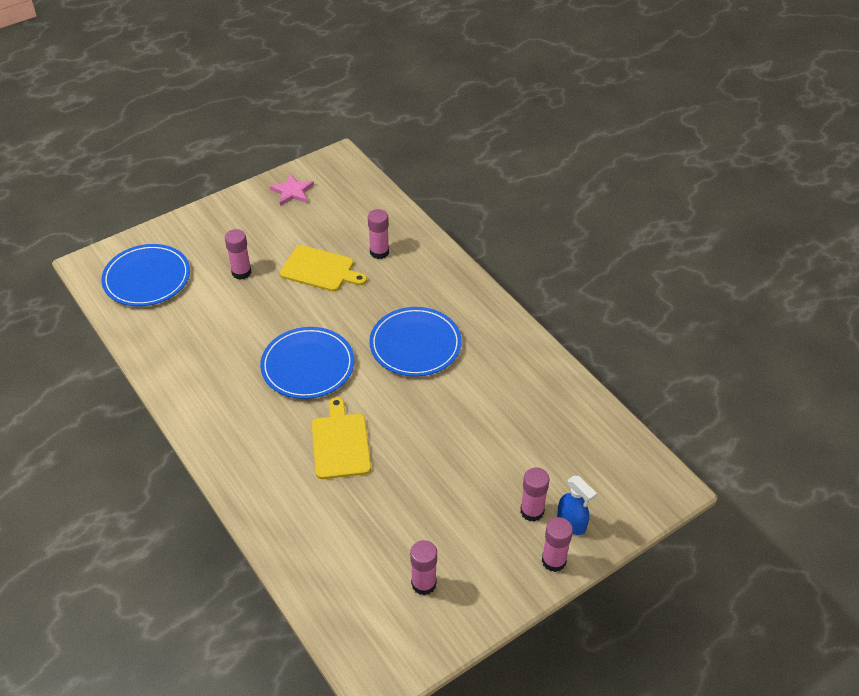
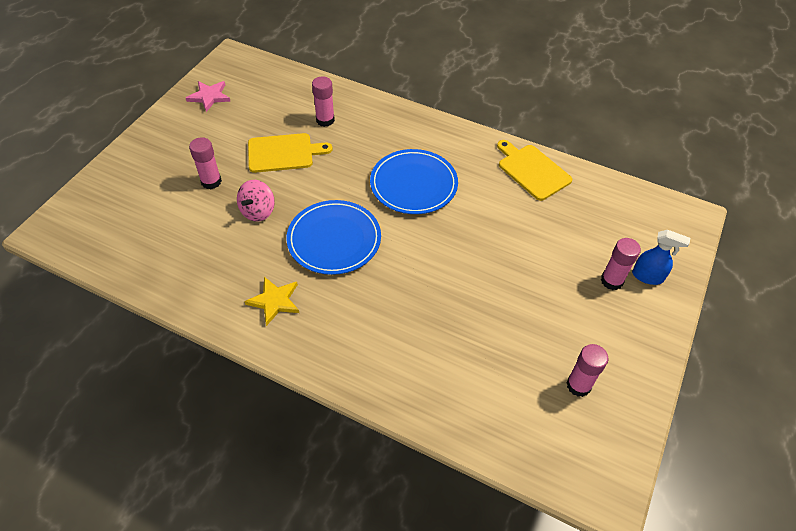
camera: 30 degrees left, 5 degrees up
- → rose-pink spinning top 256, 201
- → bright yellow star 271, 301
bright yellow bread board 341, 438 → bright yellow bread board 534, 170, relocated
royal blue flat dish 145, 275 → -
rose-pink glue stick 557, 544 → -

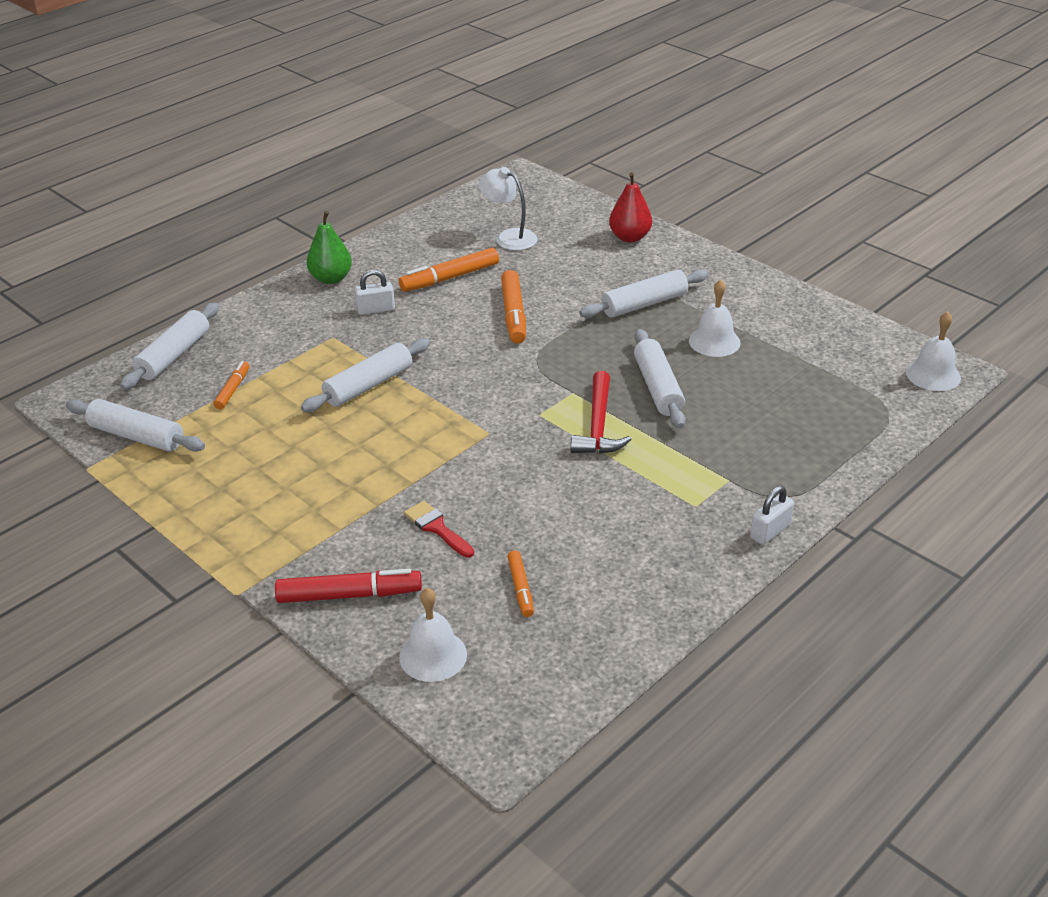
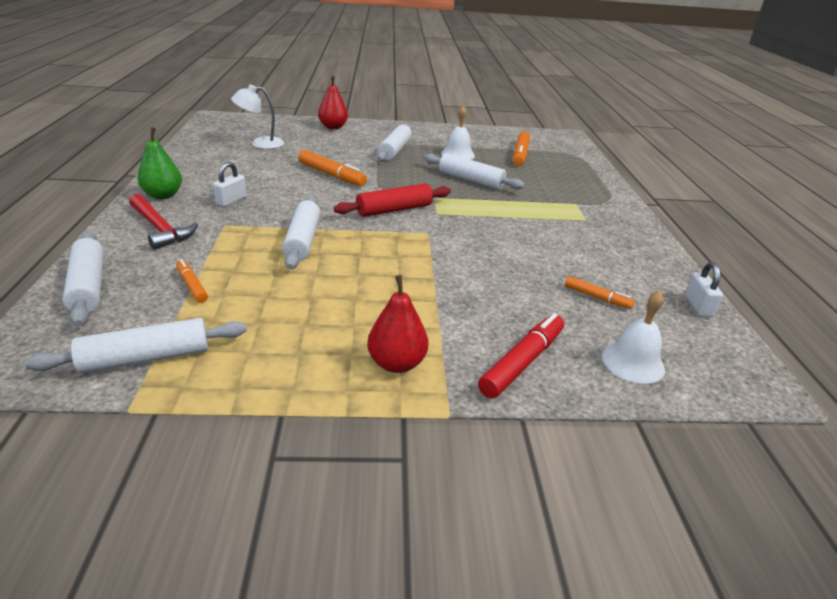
camera: 50 degrees left, 5 degrees down
red claw hammer 601, 412 → red claw hammer 163, 222, relocated
- → red dough roller 392, 200
- → red toy pear 397, 324
orange marker 449, 269 → orange marker 521, 149, relocated
pure white small lock 772, 515 → pure white small lock 704, 289, relocated
red paint brush 439, 529 → -
pure white bell 933, 351 → -

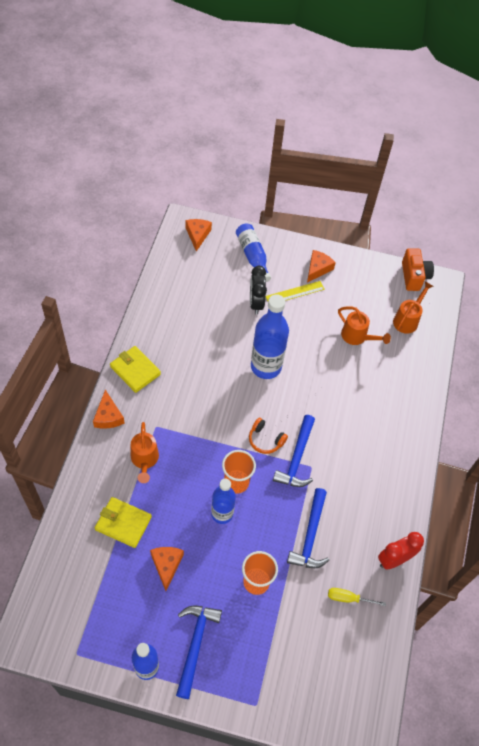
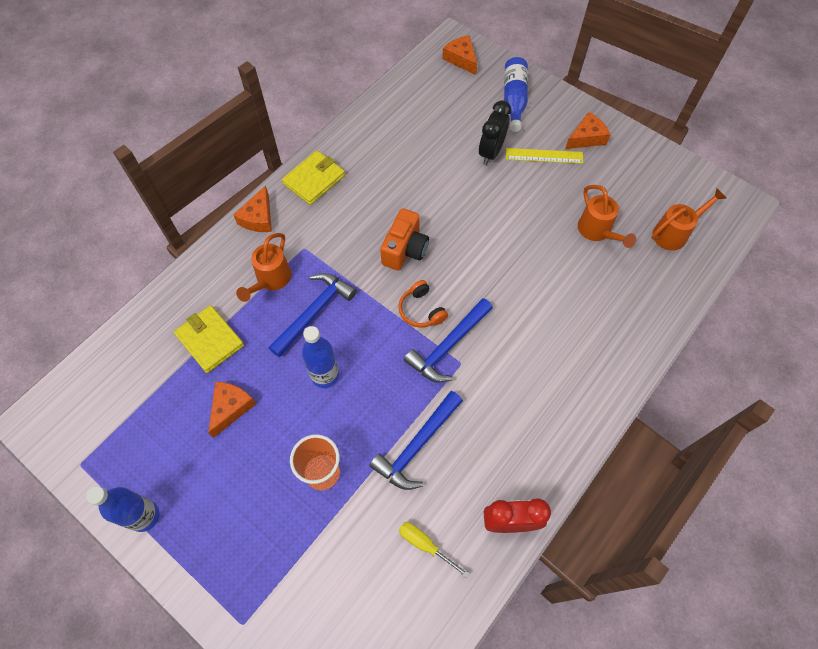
camera: 30 degrees right, 5 degrees up
royal blue claw hammer 199, 652 → royal blue claw hammer 313, 315, relocated
bright yellow card wallet 135, 369 → bright yellow card wallet 313, 177, 60 degrees clockwise
orange photo camera 418, 269 → orange photo camera 404, 239, relocated
orange cheese wedge 198, 235 → orange cheese wedge 459, 55, 60 degrees counterclockwise
orange tumbler 239, 472 → -
royal blue drink bottle 270, 336 → -

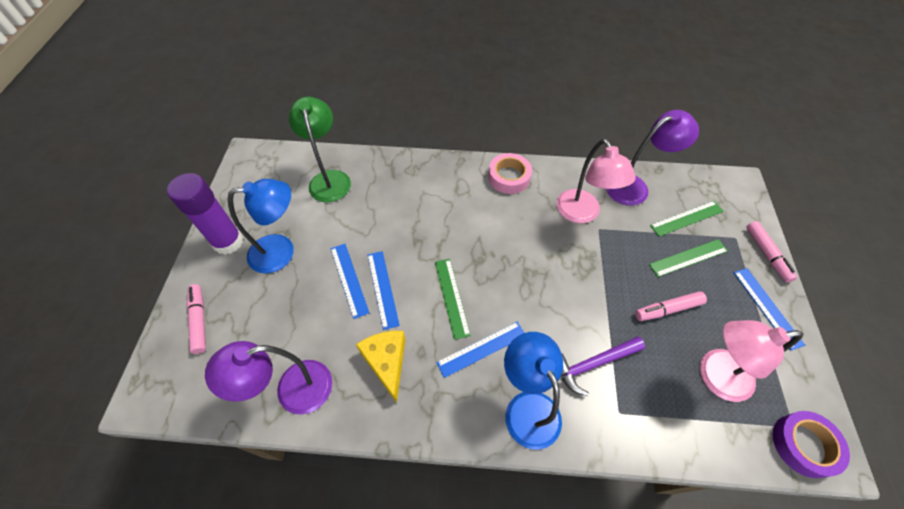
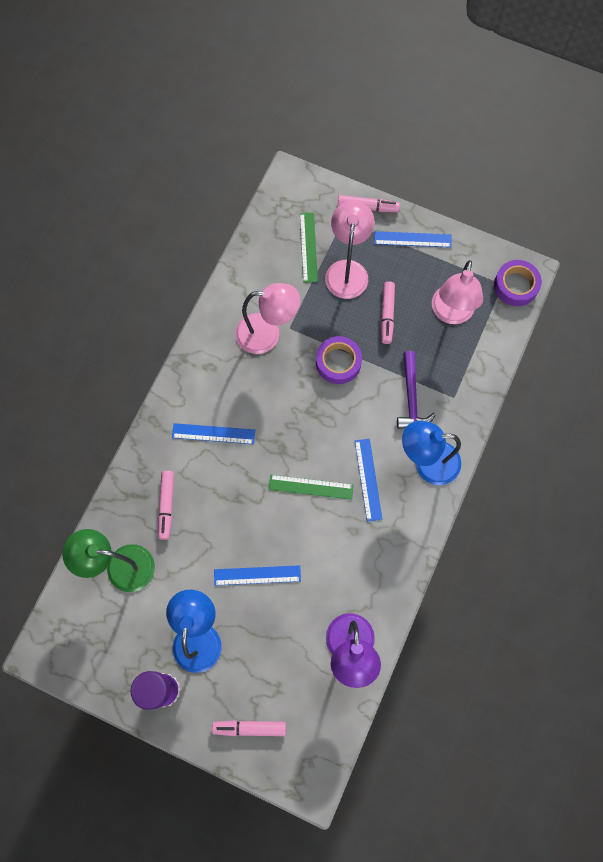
camera: 70 degrees left, 15 degrees up
- → rose-pink marker 166, 505
royal blue straightedge 384, 290 → royal blue straightedge 213, 433, relocated
- → royal purple roll of tape 339, 360
green straightedge 688, 258 → rose-pink reading lamp 349, 250
bright yellow cheese wedge 381, 367 → -
rose-pink roll of tape 510, 173 → -
royal purple reading lamp 652, 158 → -

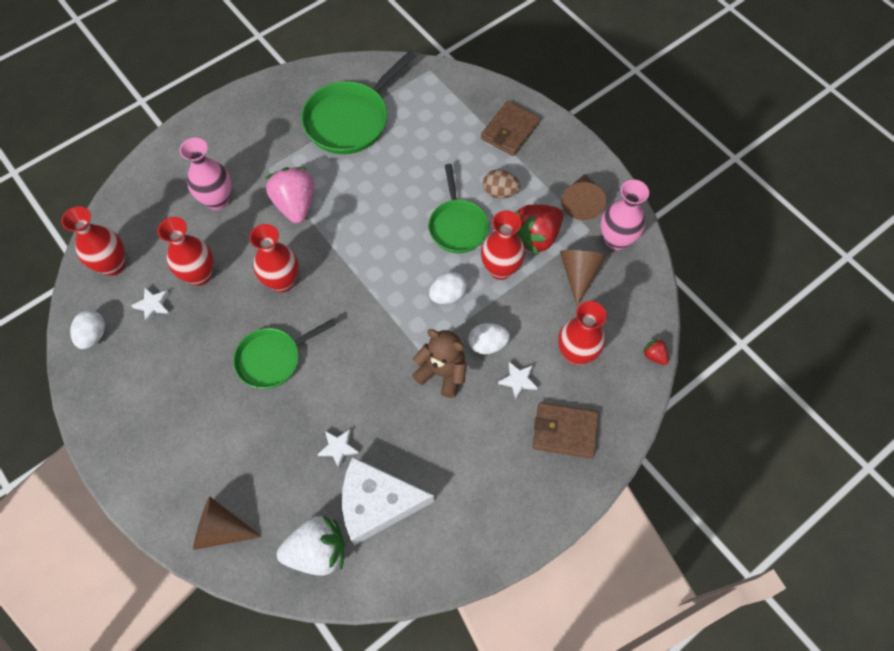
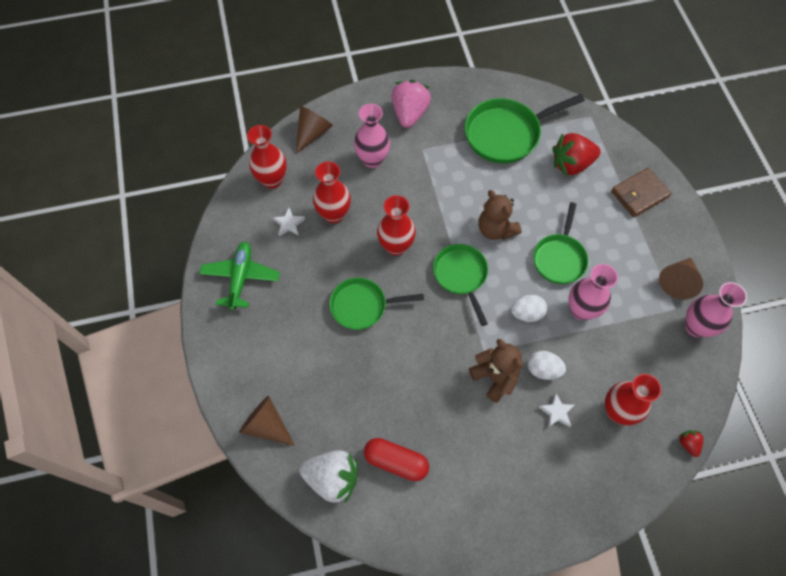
camera: 25 degrees right, 0 degrees up
- → green aeroplane 239, 276
dark brown cone shape 583, 278 → dark brown cone shape 314, 130, relocated
pure white cheese wedge 388, 501 → red pill shape 396, 459
rose-pink strawberry 290, 195 → rose-pink strawberry 411, 104, relocated
- → green skillet 460, 285
- → dark brown teddy bear 500, 215
red strawberry 539, 229 → red strawberry 576, 154, relocated
red vase 503, 245 → rose-pink vase 593, 292
pure white toy egg 87, 329 → -
pure white star 338, 449 → -
dark brown toy egg 501, 184 → -
dark brown card wallet 565, 430 → -

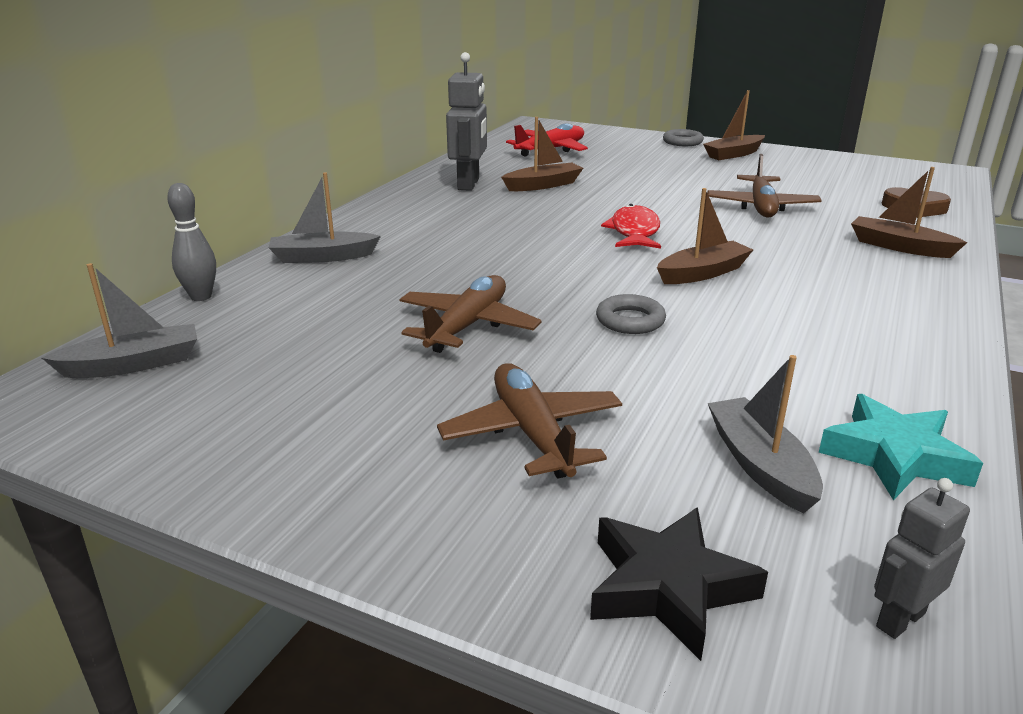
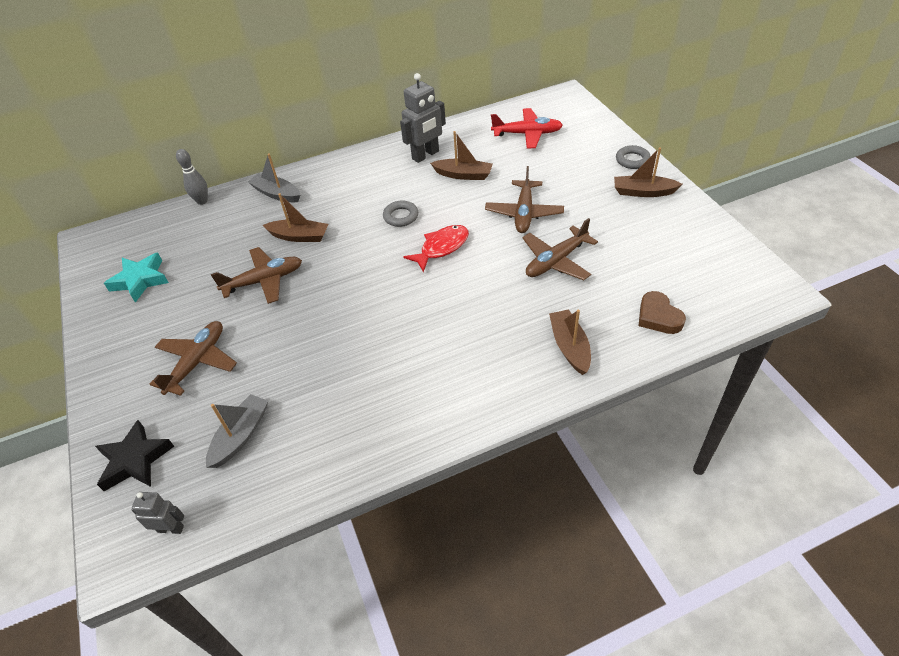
camera: 45 degrees right, 20 degrees up
aqua star 901, 447 → aqua star 136, 278, relocated
dark brown toy boat 705, 236 → dark brown toy boat 295, 217, relocated
grey torus 631, 314 → grey torus 400, 214, relocated
- → dark brown aeroplane 524, 199
grey toy boat 119, 320 → -

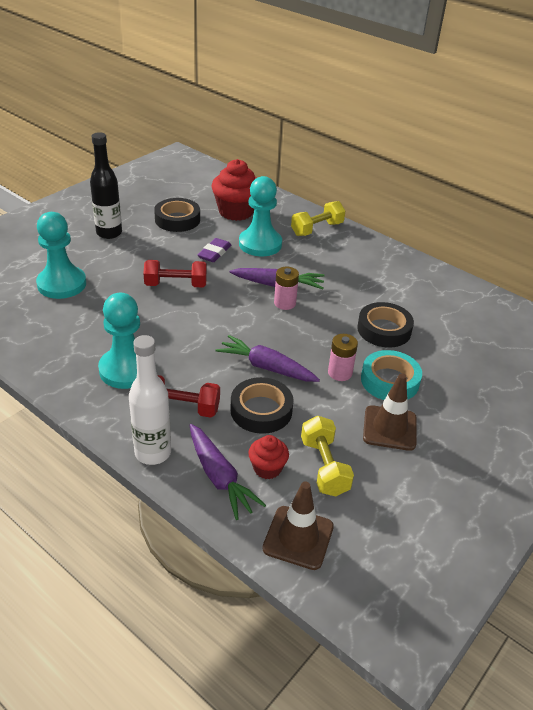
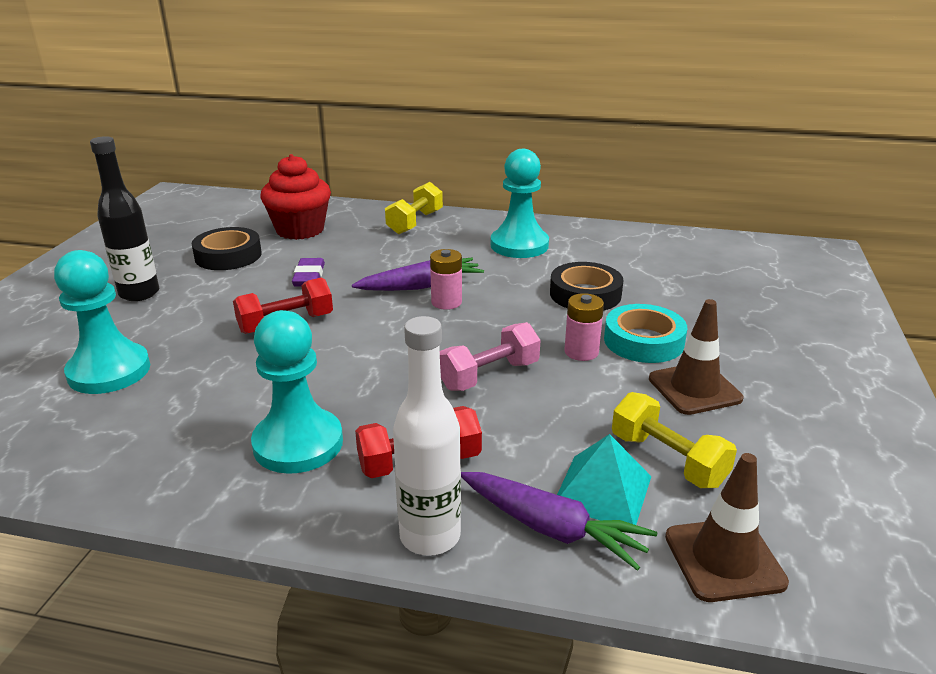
camera: 25 degrees left, 10 degrees down
royal purple root vegetable 267, 358 → rose-pink free weight 490, 356
aqua chess pawn 260, 216 → aqua chess pawn 520, 203, relocated
red cupcake 268, 457 → aqua pyramid shape 604, 479
ebony roll of tape 261, 405 → -

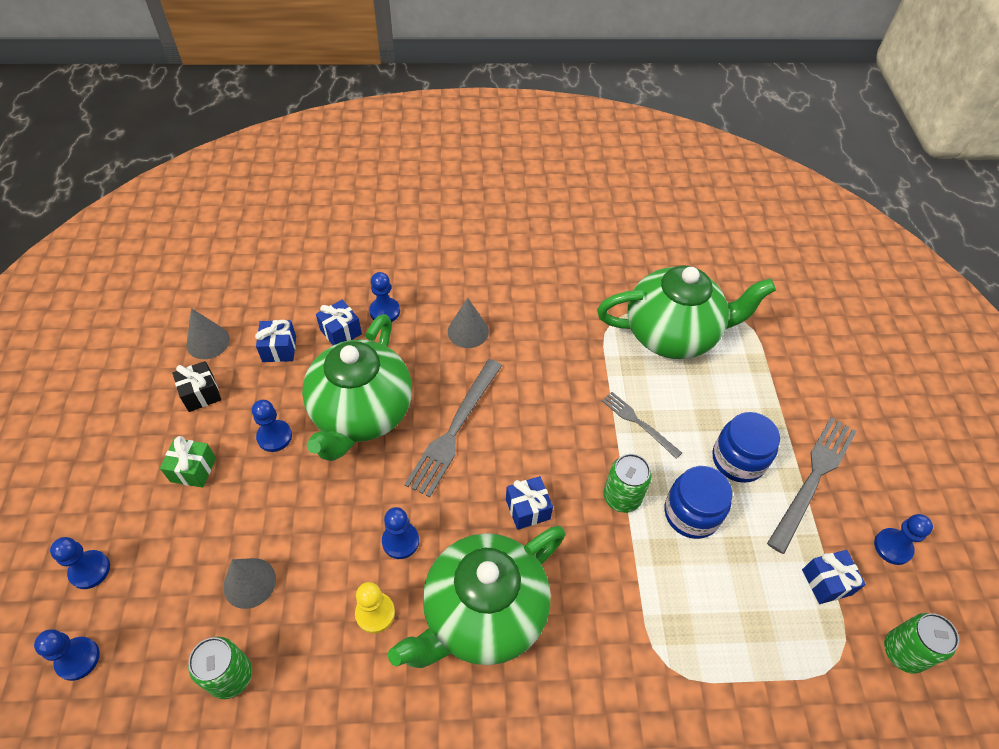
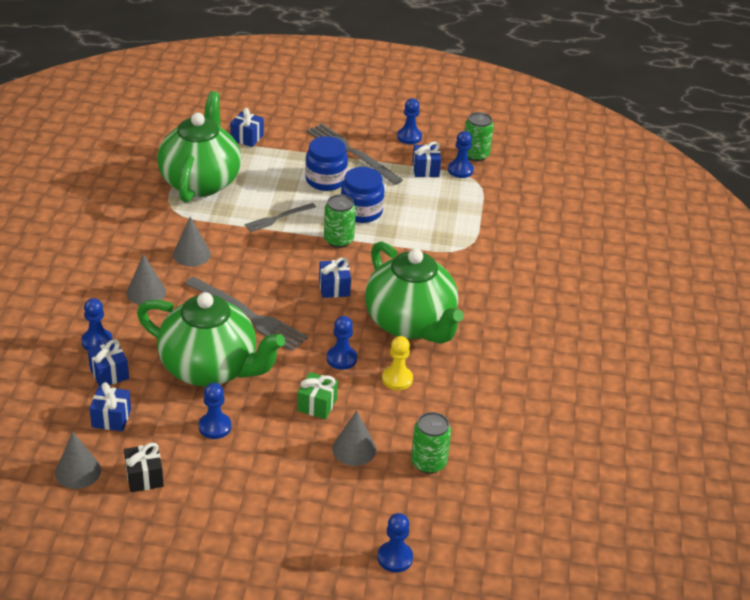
camera: 80 degrees left, 15 degrees down
- → grey cone shape 192, 242
- → royal blue gift 247, 127
green gift 188, 462 → green gift 317, 395, relocated
royal blue chess pawn 80, 563 → royal blue chess pawn 461, 154, relocated

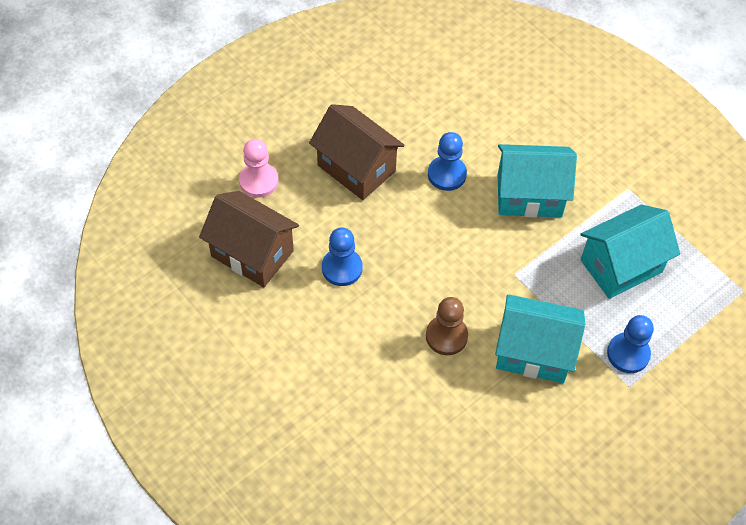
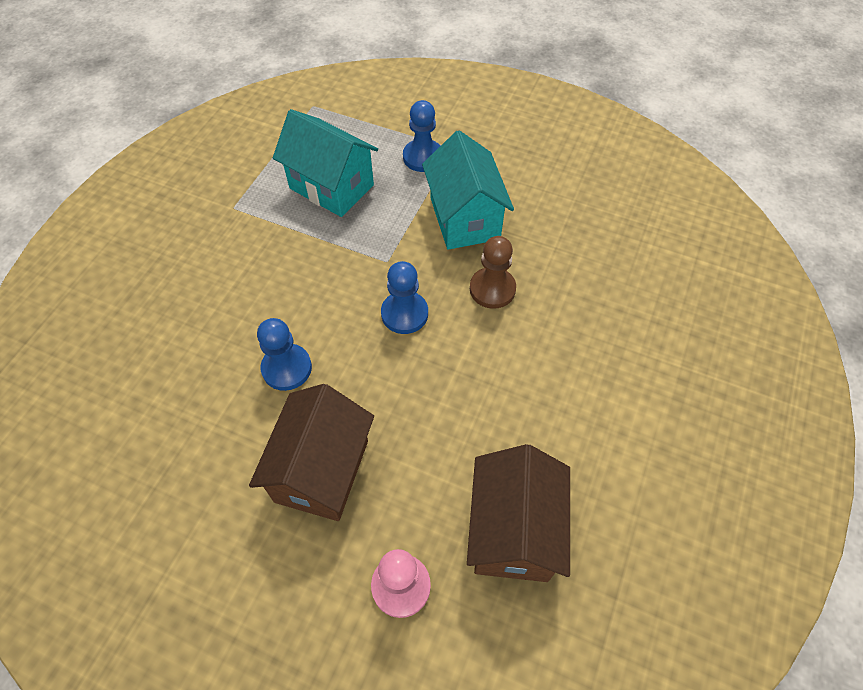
camera: 115 degrees left, 0 degrees up
royal blue chess pawn 342, 256 → royal blue chess pawn 404, 297, relocated
aqua toy house 537, 180 → -

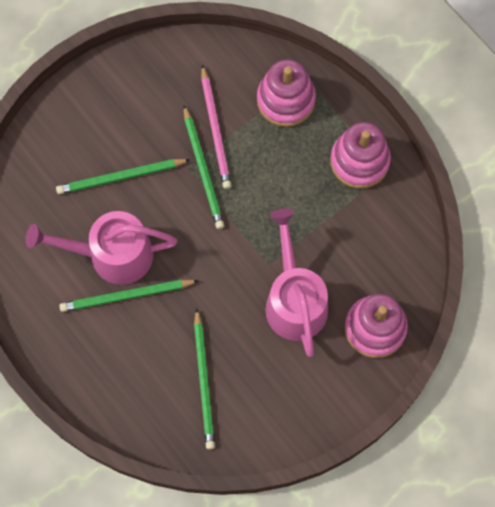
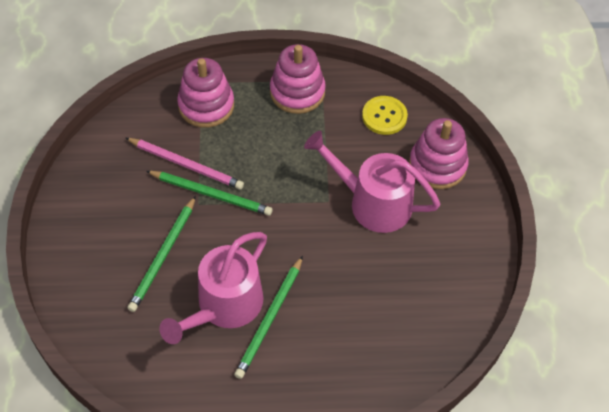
camera: 55 degrees left, 15 degrees down
- → bright yellow sewing button 385, 115
green lead pencil 204, 378 → -

